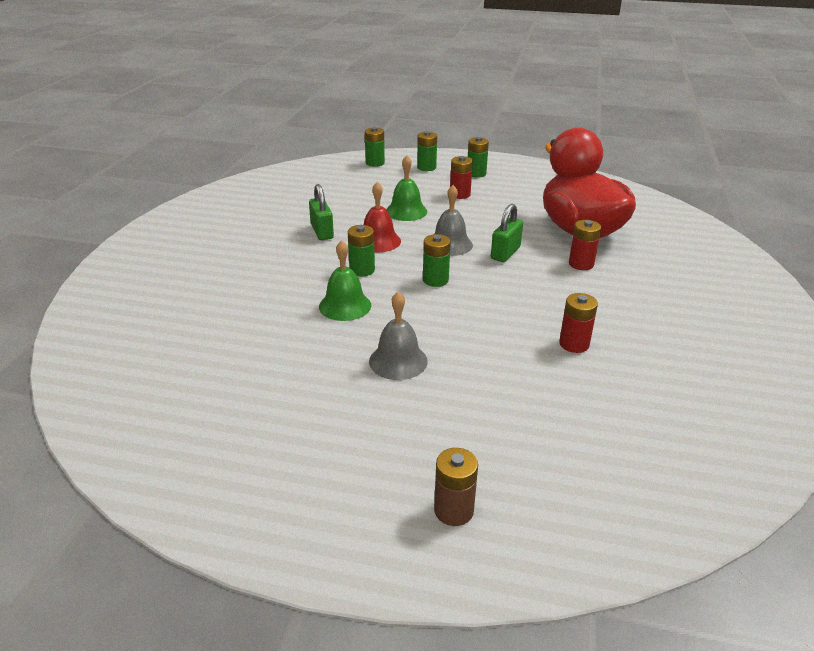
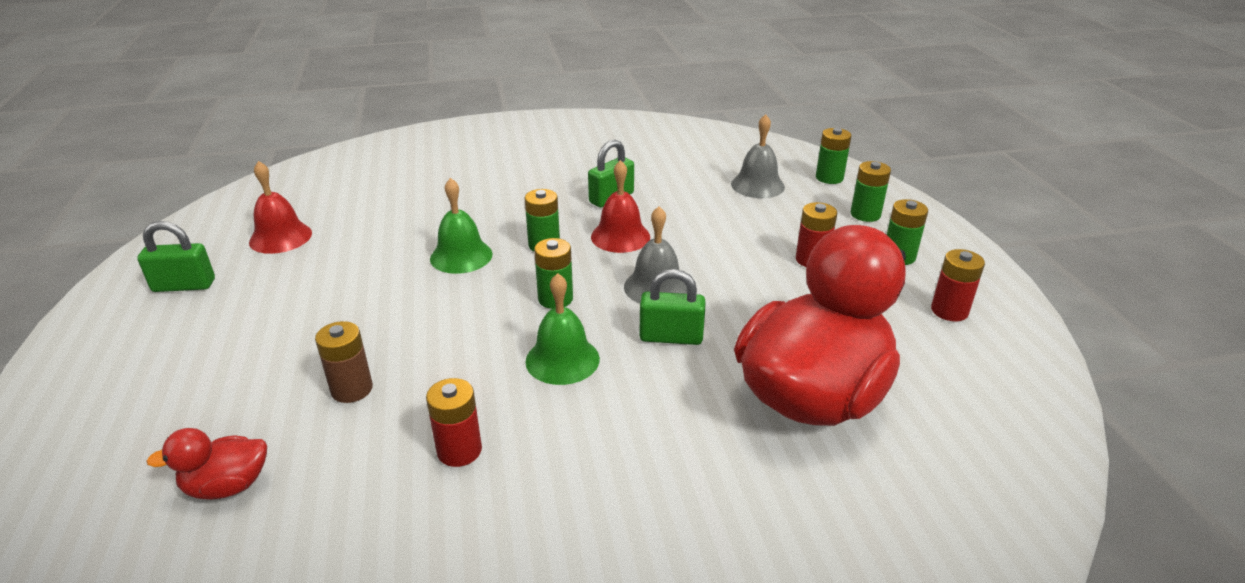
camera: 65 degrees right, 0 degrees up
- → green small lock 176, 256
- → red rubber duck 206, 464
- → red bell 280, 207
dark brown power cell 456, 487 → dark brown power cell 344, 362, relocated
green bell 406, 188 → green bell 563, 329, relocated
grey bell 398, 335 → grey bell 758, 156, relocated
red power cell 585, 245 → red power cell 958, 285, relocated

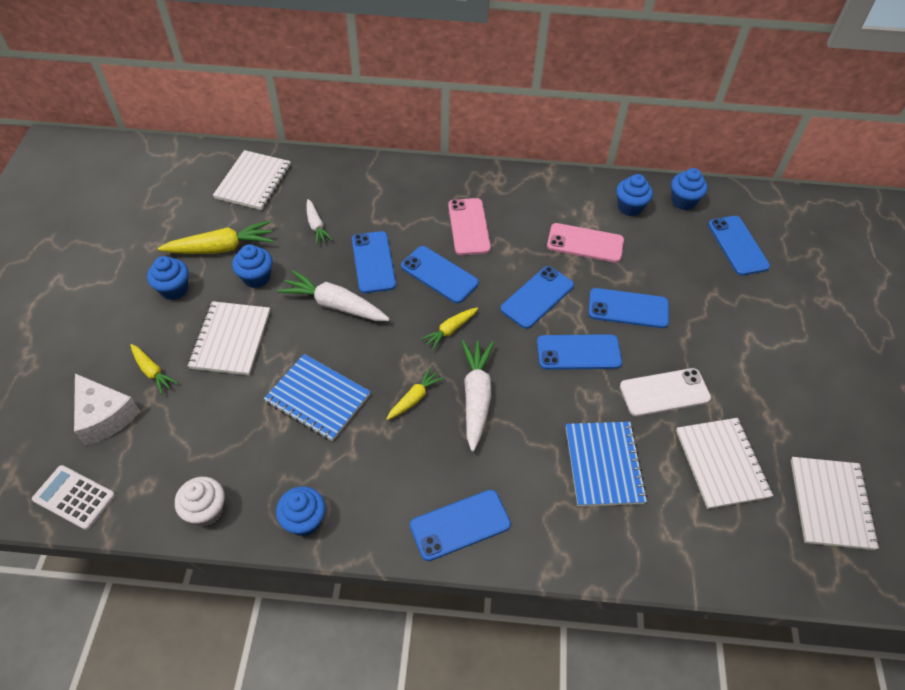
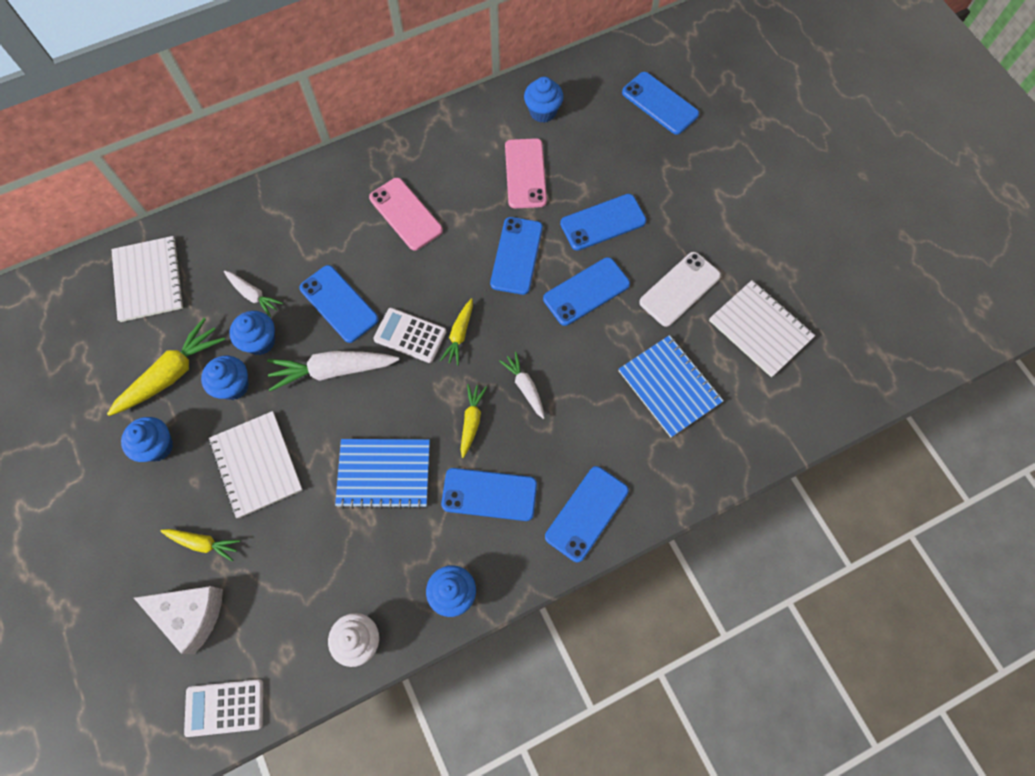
camera: 30 degrees left, 15 degrees up
royal blue cupcake 689, 189 → royal blue cupcake 252, 333, relocated
- → pure white pocket calculator 409, 335
royal blue mobile phone 440, 274 → royal blue mobile phone 489, 494, relocated
pure white root vegetable 477, 396 → pure white root vegetable 522, 385, x0.58
rose-pink mobile phone 585, 243 → rose-pink mobile phone 526, 173, 75 degrees counterclockwise
pure white notepad 835, 503 → -

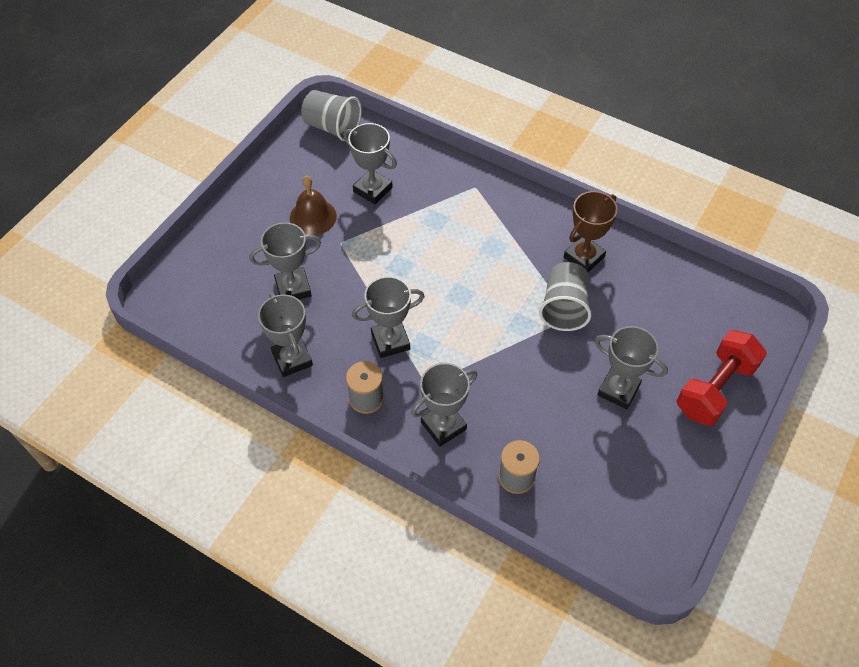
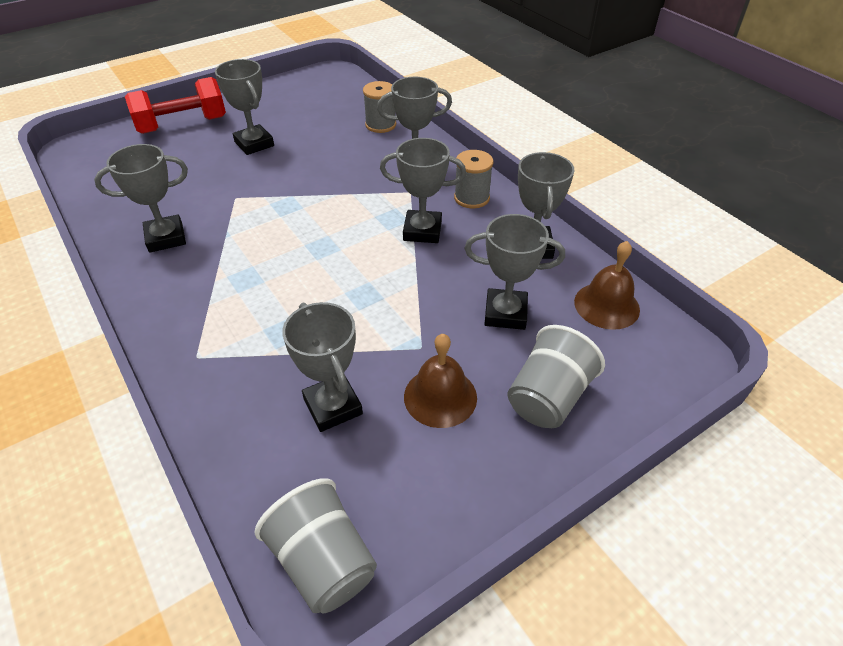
camera: 155 degrees left, 10 degrees down
dark brown prize cup 591, 231 → grey prize cup 141, 198
grey tumbler 565, 296 → grey tumbler 556, 376, relocated
- → dark brown bell 607, 285

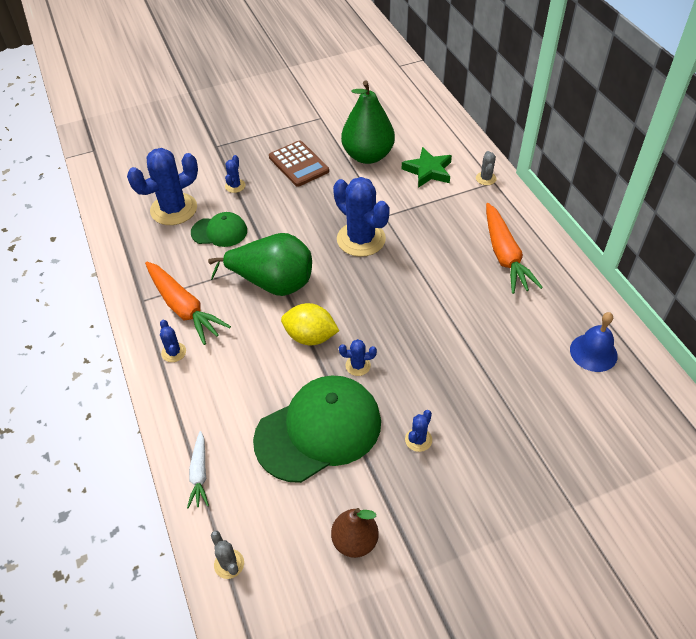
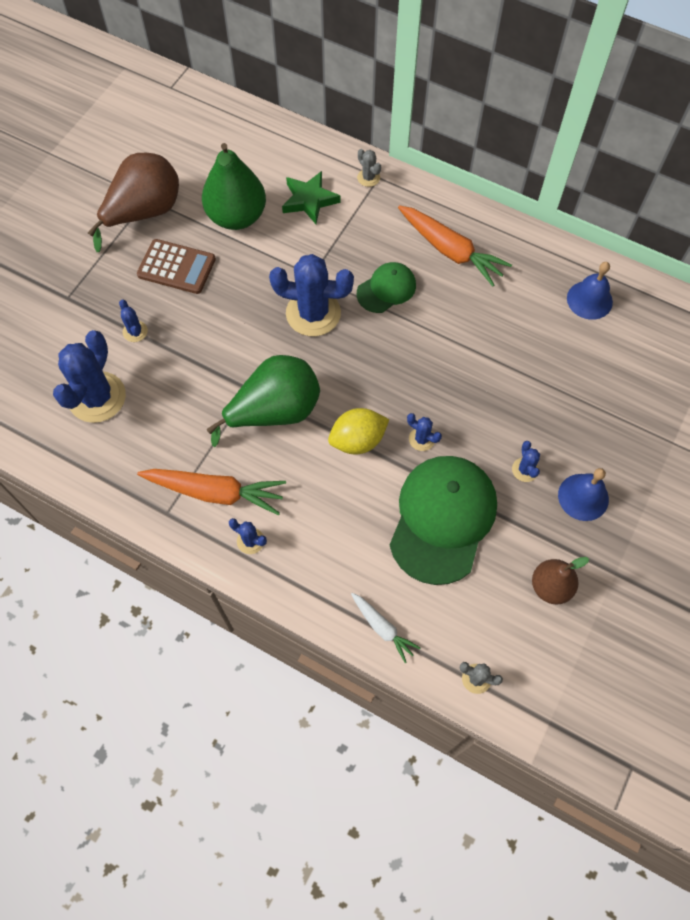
camera: 40 degrees left, 15 degrees up
- → dark brown toy pear 133, 202
green baseball cap 219, 229 → green baseball cap 386, 287, relocated
royal blue saguaro cactus 358, 357 → royal blue saguaro cactus 424, 432, 75 degrees clockwise
- → royal blue bell 583, 494

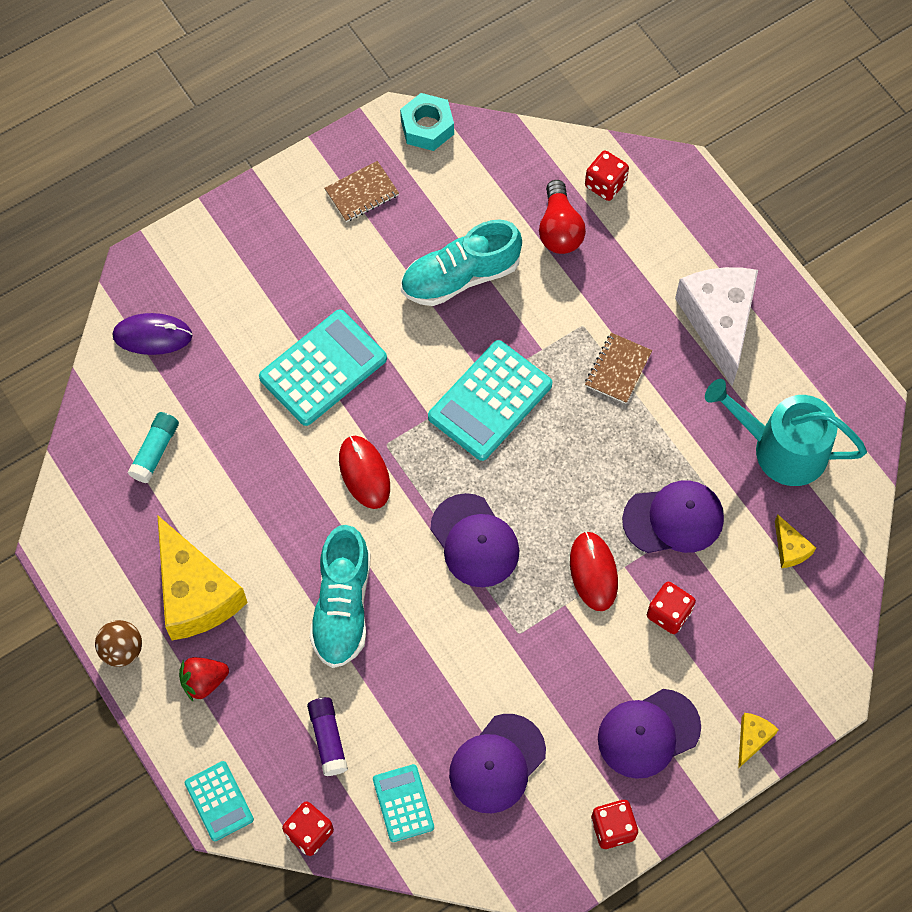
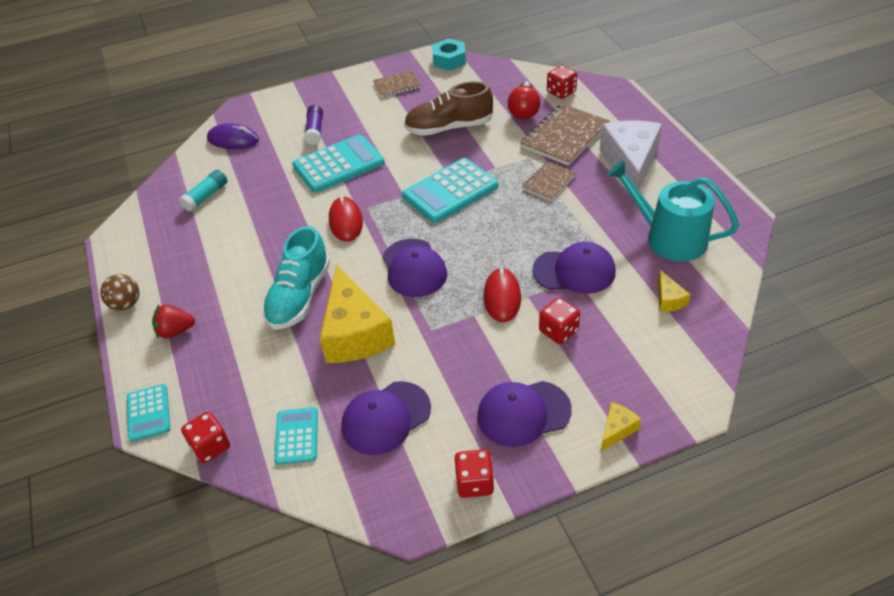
camera: 15 degrees right, 20 degrees down
royal purple glue stick 327, 736 → royal purple glue stick 313, 125, relocated
bright yellow cheese wedge 202, 577 → bright yellow cheese wedge 357, 314, relocated
aqua shoe 461, 263 → dark brown shoe 448, 108
- → dark brown notepad 564, 135

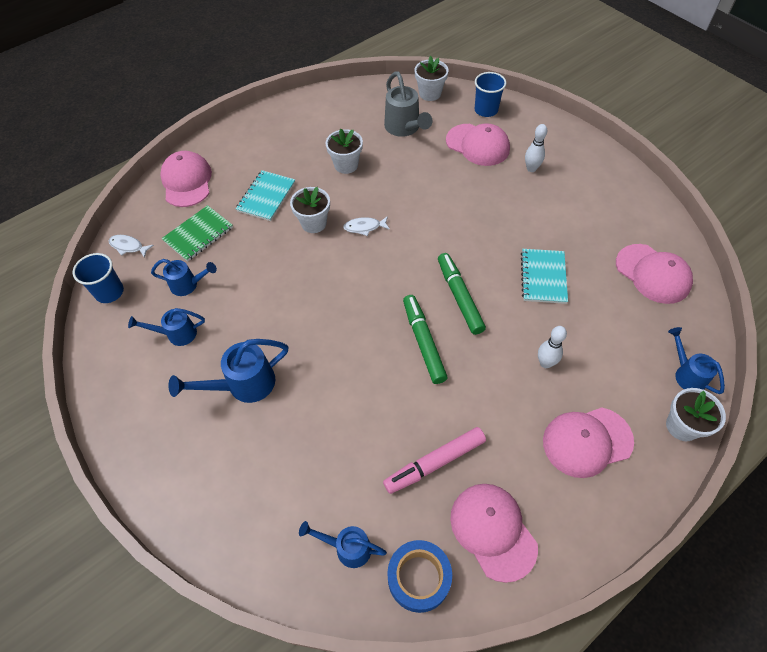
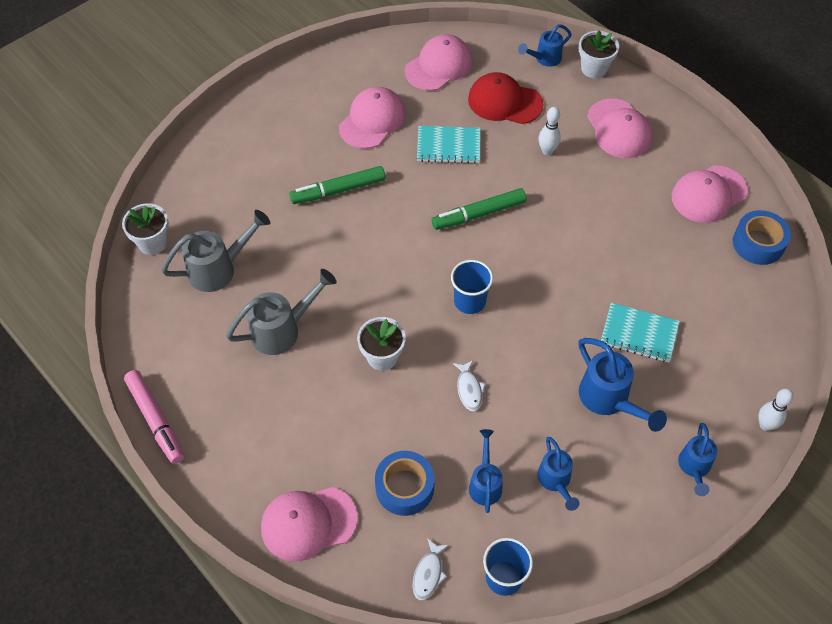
camera: 95 degrees left, 0 degrees up
rose-pink marker 434, 460 → rose-pink marker 154, 417, relocated
pure white potted plant 344, 151 → grey watering pot 281, 312
green marker 425, 339 → green marker 337, 185, relocated
rose-pink baseball cap 478, 144 → rose-pink baseball cap 372, 118, relocated
green notepad 197, 233 → royal blue roll of tape 405, 483
royal blue tumbler 490, 94 → royal blue tumbler 472, 287, relocated
pure white toy fish 366, 226 → pure white toy fish 469, 385, relocated
- → red baseball cap 505, 98
aqua notepad 265, 195 → aqua notepad 640, 332, relocated
royal blue watering pot 343, 544 → royal blue watering pot 697, 459, relocated
pure white tenpin 536, 148 → pure white tenpin 776, 409, relocated

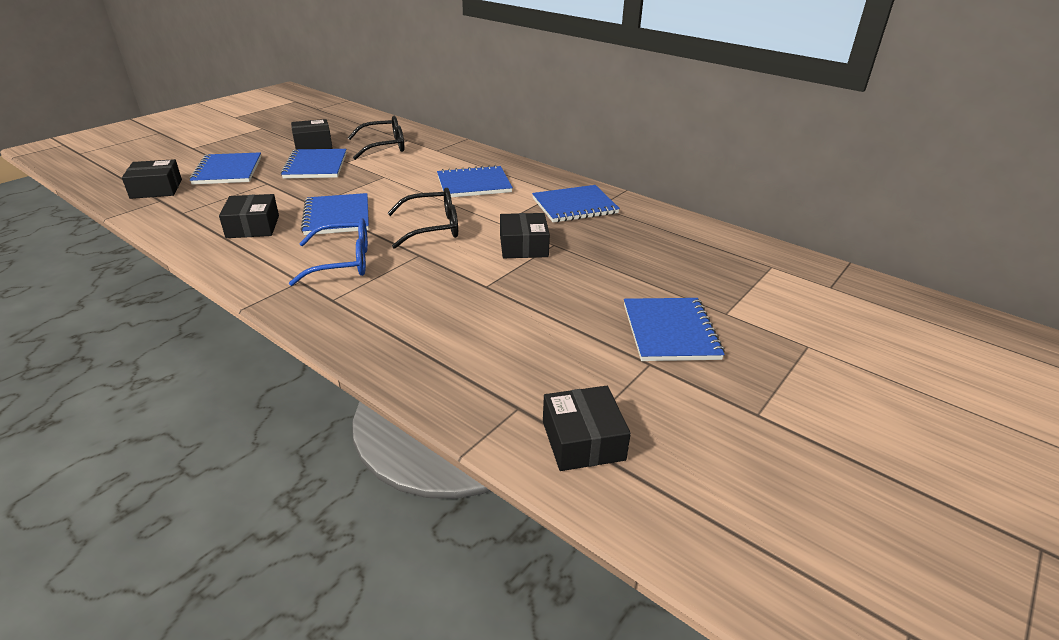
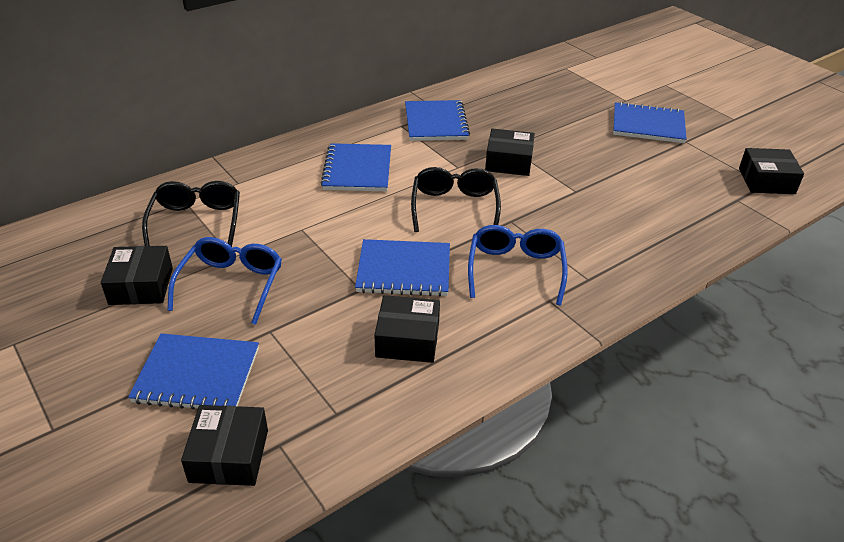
camera: 75 degrees left, 5 degrees up
royal blue notepad 314, 163 → royal blue glasses 224, 281

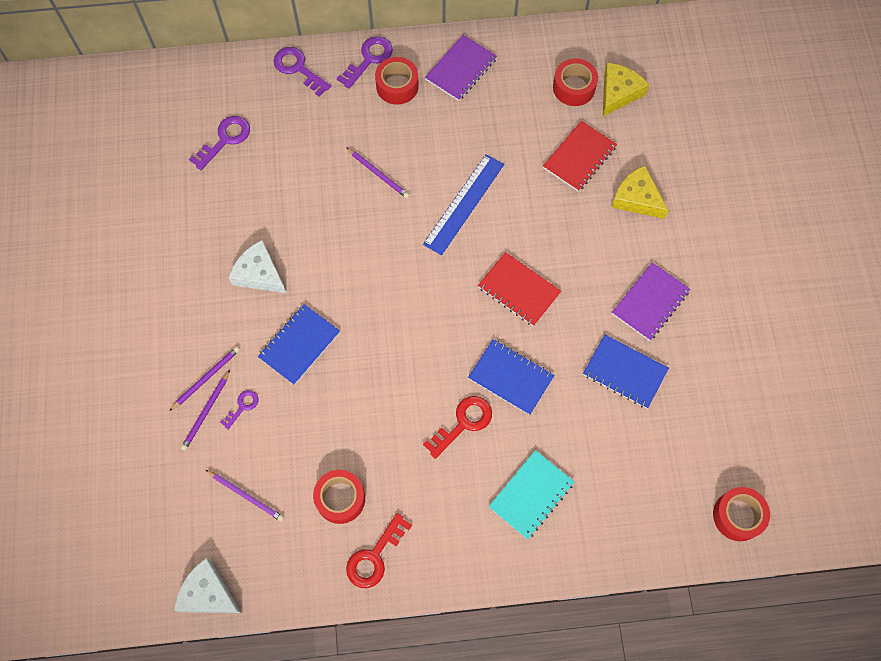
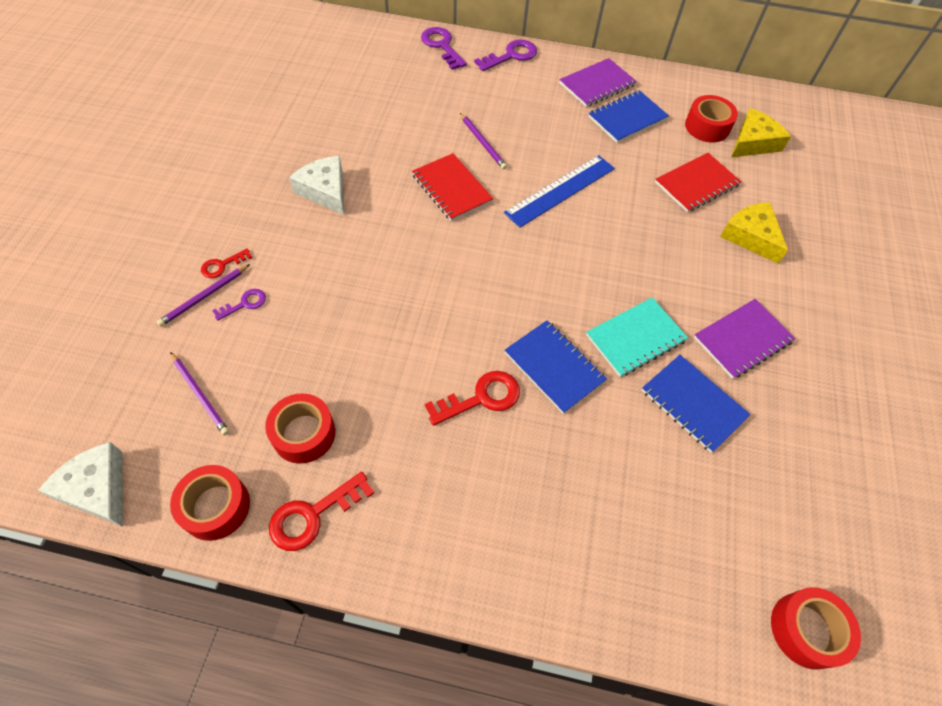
camera: 15 degrees right, 10 degrees down
red roll of tape 397, 81 → red roll of tape 210, 503, relocated
royal purple lead pencil 204, 379 → red latchkey 226, 263
red notepad 519, 289 → red notepad 452, 187, relocated
aqua notepad 531, 494 → aqua notepad 637, 337, relocated
royal blue notepad 299, 344 → royal blue notepad 628, 116, relocated
royal purple latchkey 219, 143 → -

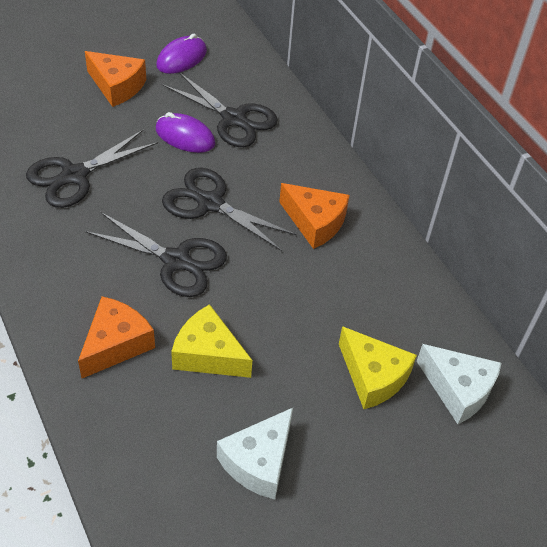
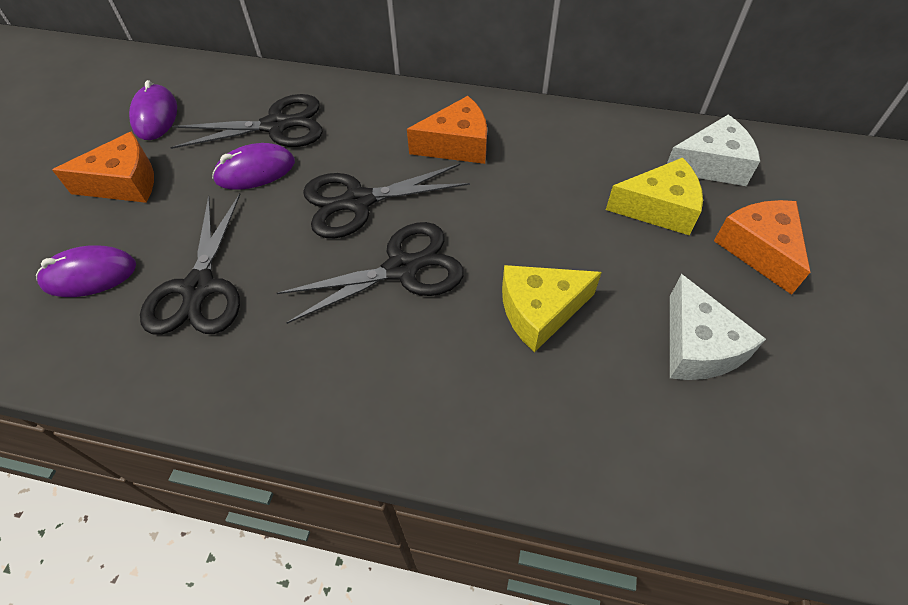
camera: 45 degrees left, 5 degrees up
- → royal purple computer mouse 86, 271
orange cheese wedge 116, 337 → orange cheese wedge 762, 247, relocated

